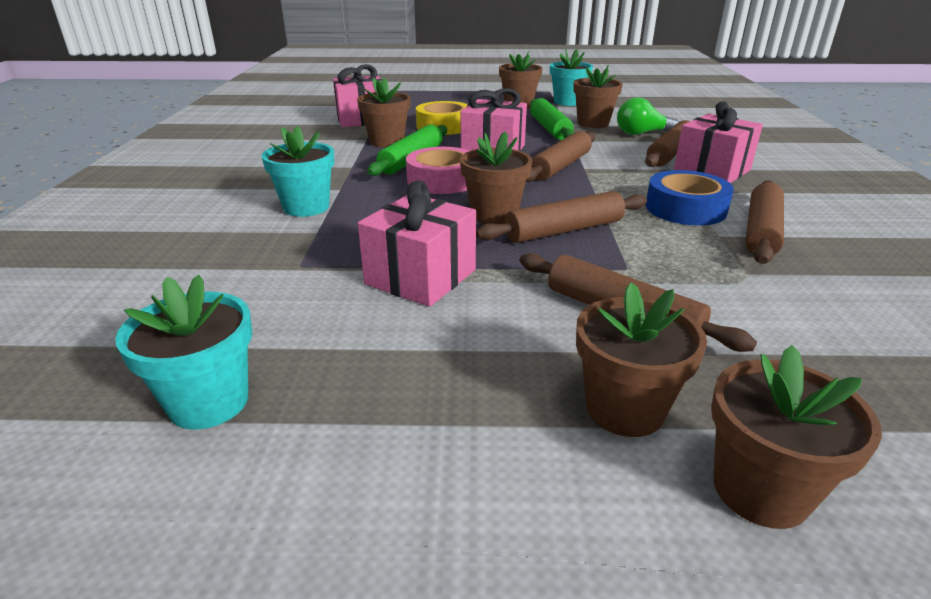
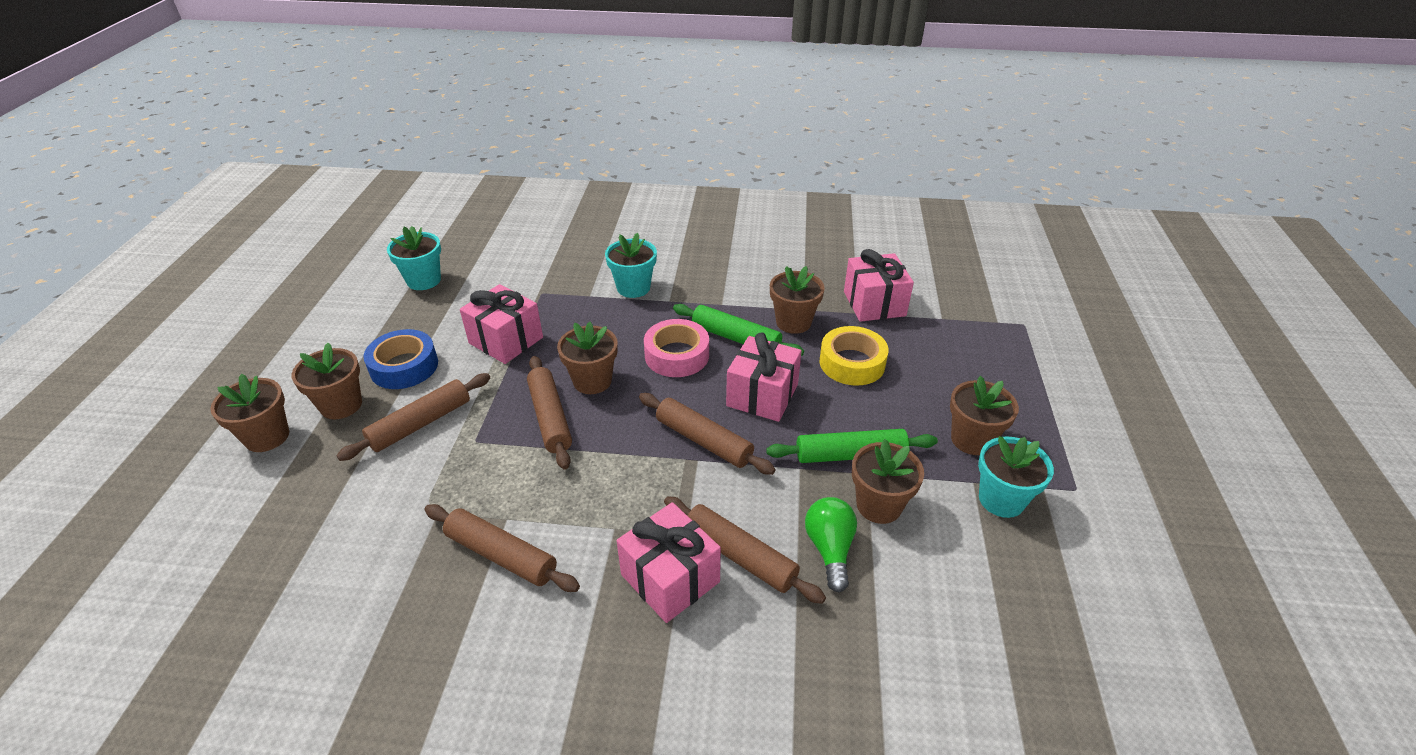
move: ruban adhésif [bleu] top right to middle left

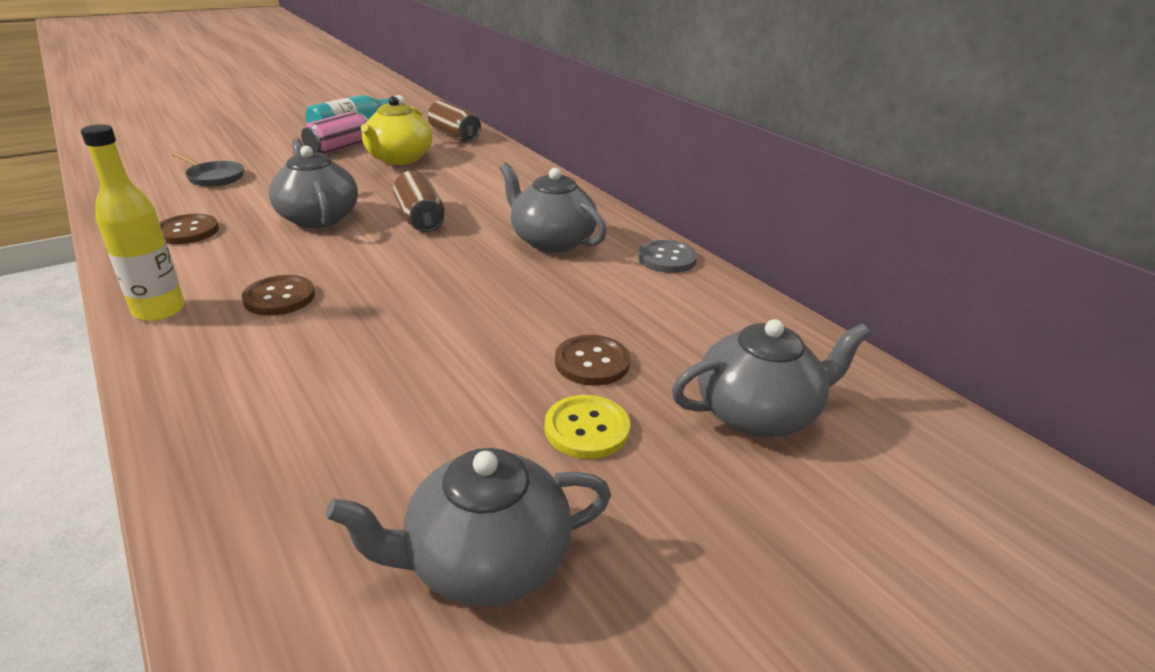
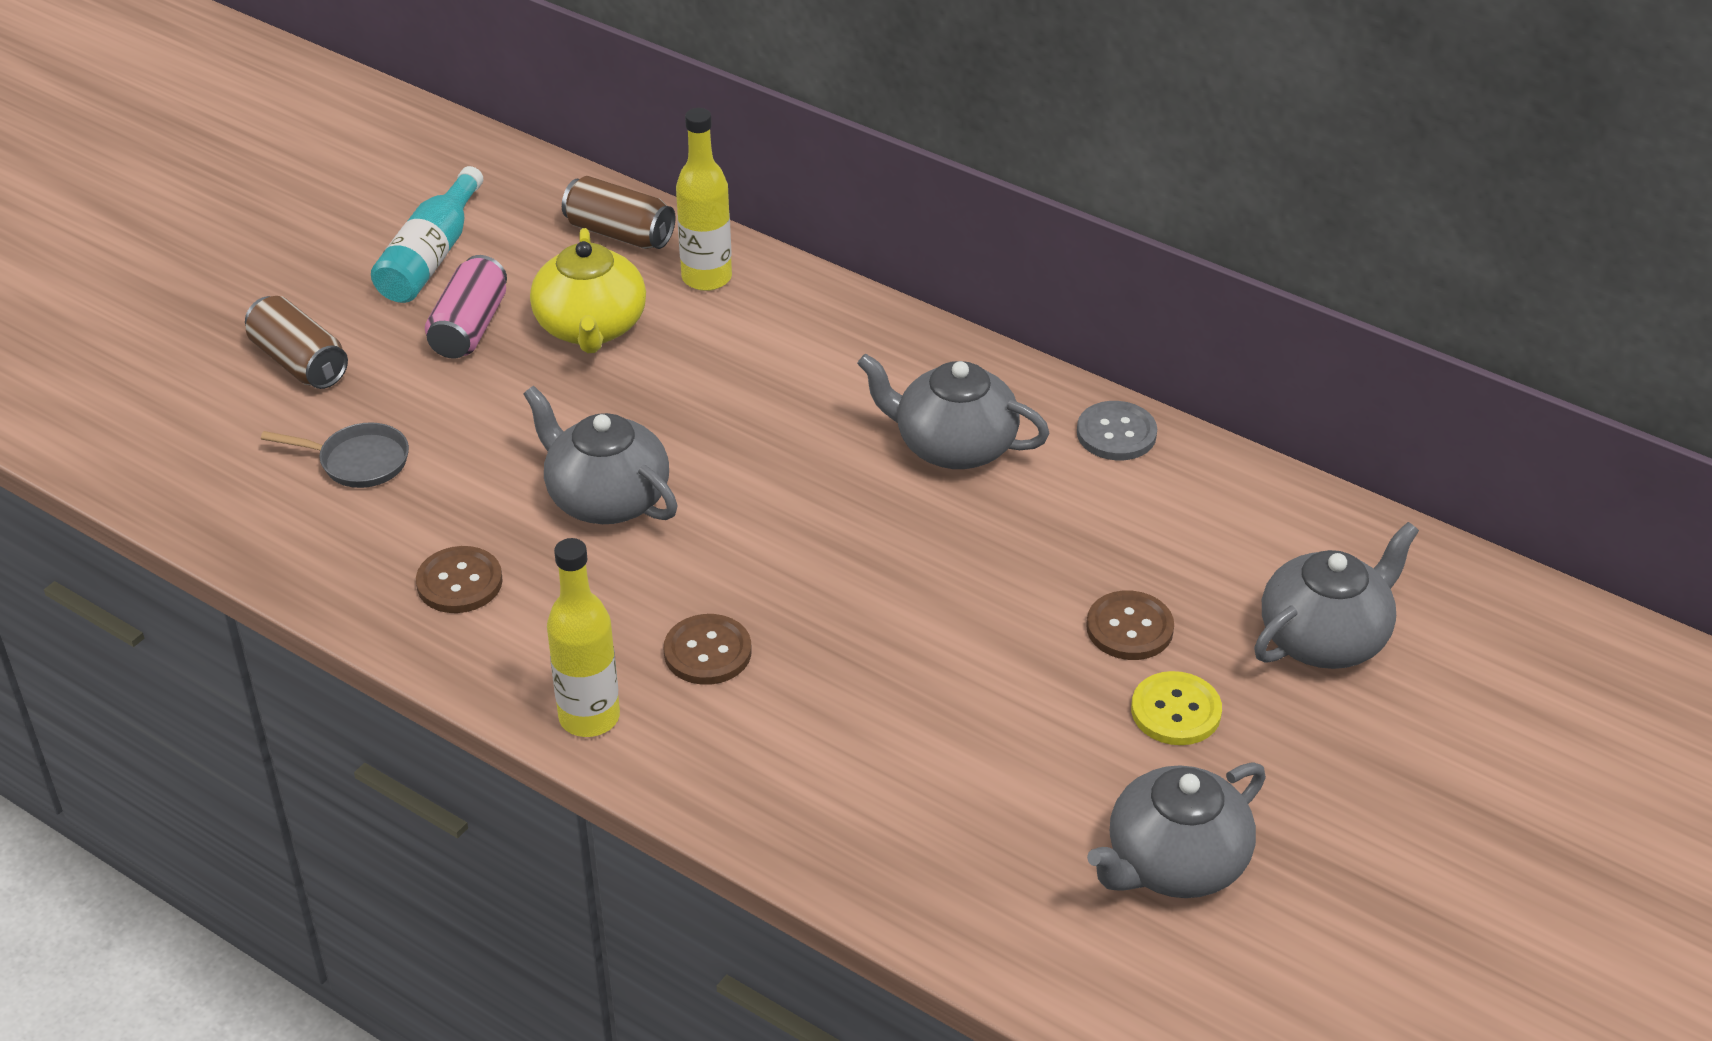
insert: bouteille [jaune] (2nd from left) top centre
move: canette [marron] (1st from left) top centre to top left

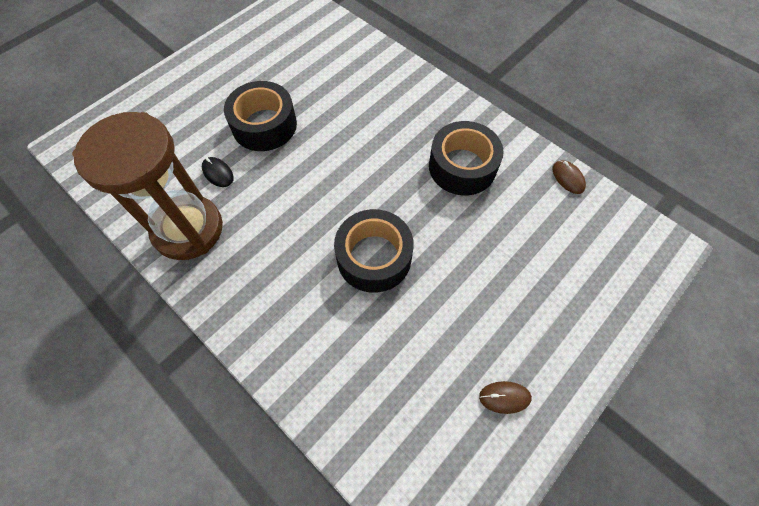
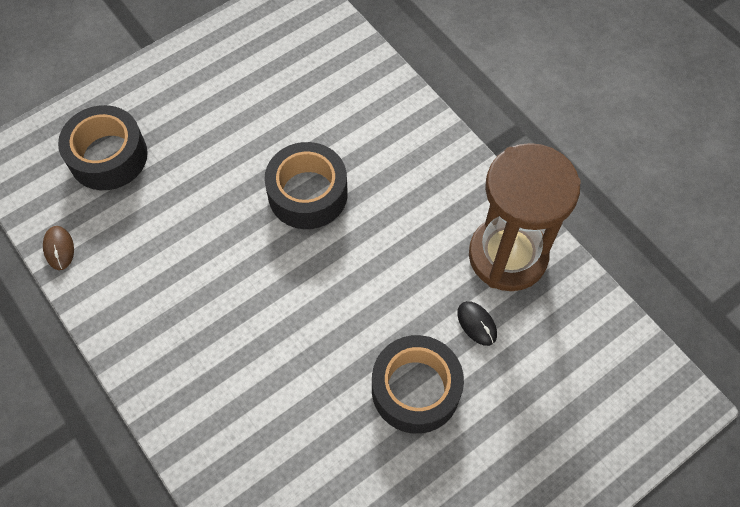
delete: souris [marron] (1st from left) bottom centre
move: ruban adhésif [noir] (3rd from left in the first image) top centre to ruban adhésif [noir] (1st from left) top left

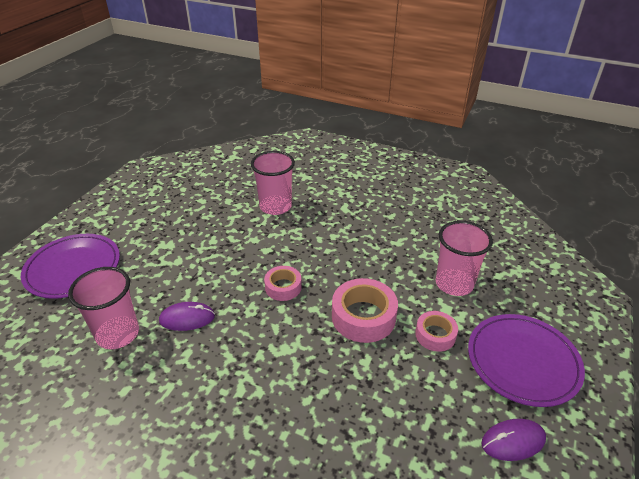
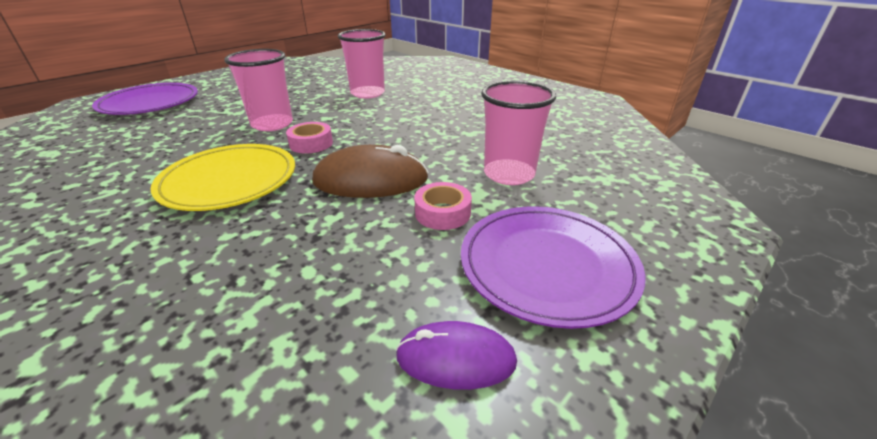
delete: souris [violet] (1st from left) middle left
insert: assiette [jaune] middle left
move: gobelet [rose] (1st from left) middle left to top left
replace: ruban adhésif [rose] (2nd from left) centre to souris [marron] centre

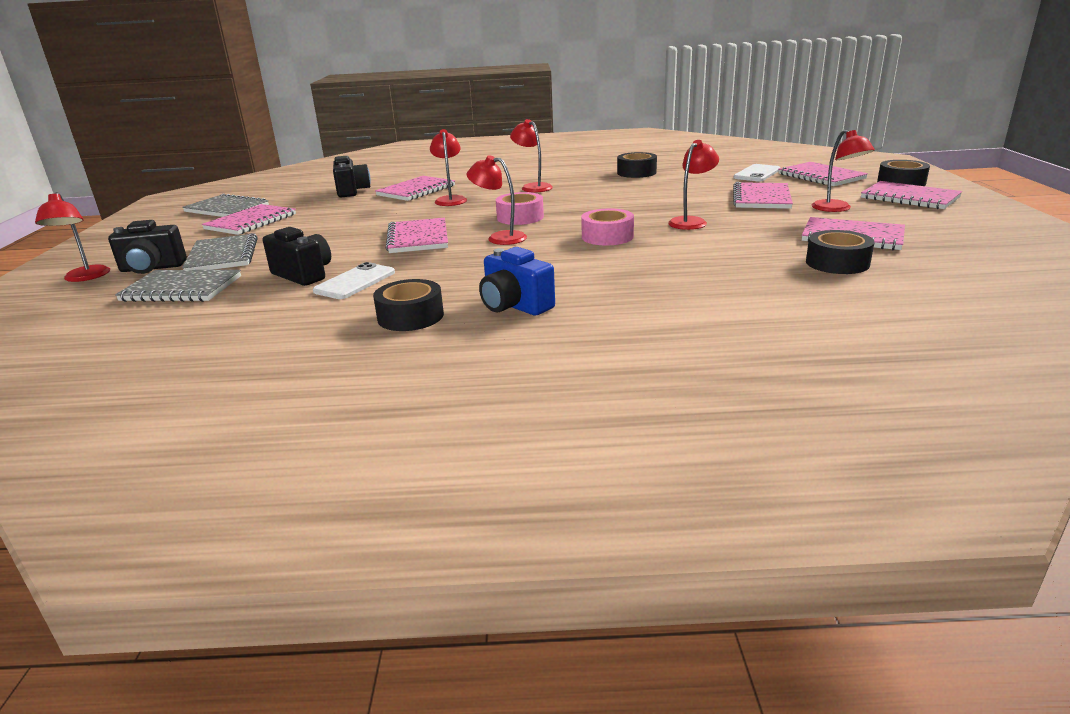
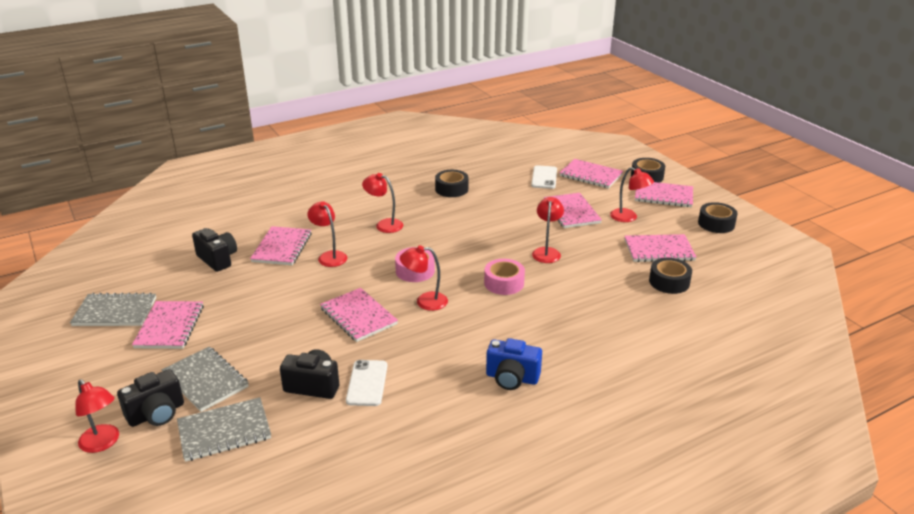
move: ruban adhésif [noir] (1st from left in the first image) centre to ruban adhésif [noir] (4th from left) middle right

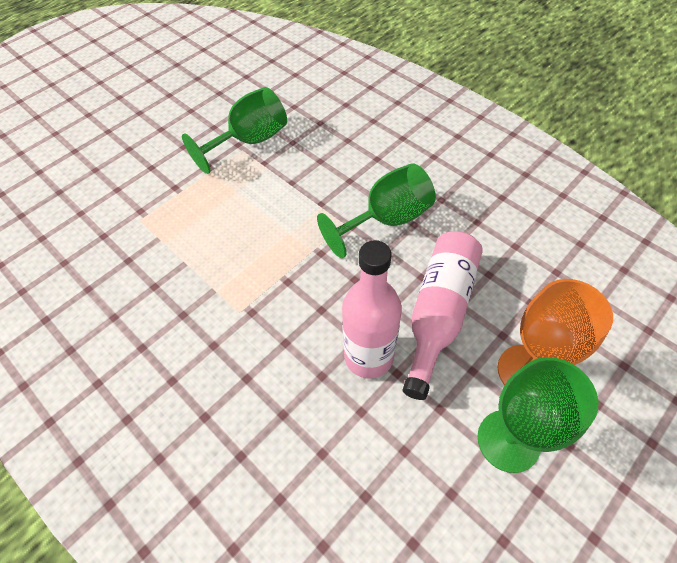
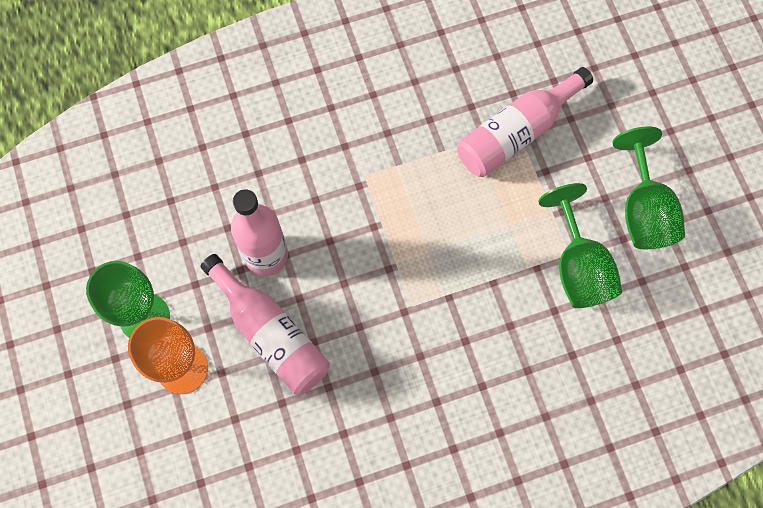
insert: bouteille [rose] (3rd from left) top right
move: verre à pied [vert] (2nd from left in the first image) centre to verre à pied [vert] (3rd from left) middle right

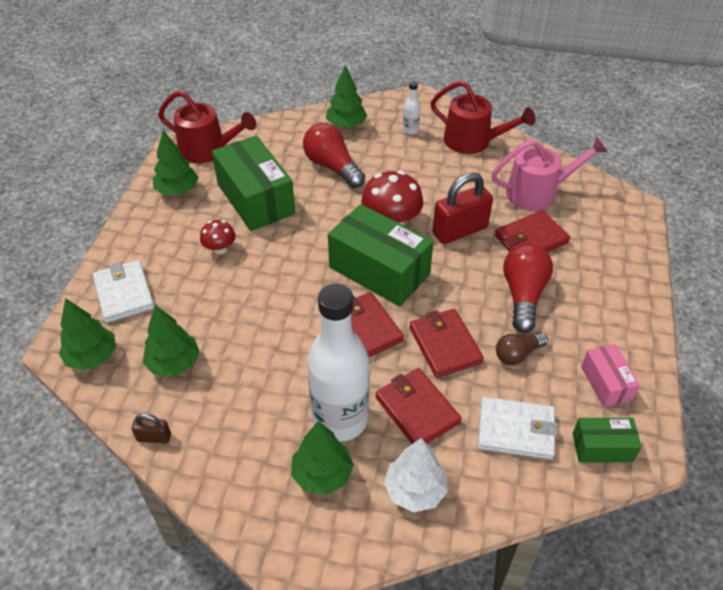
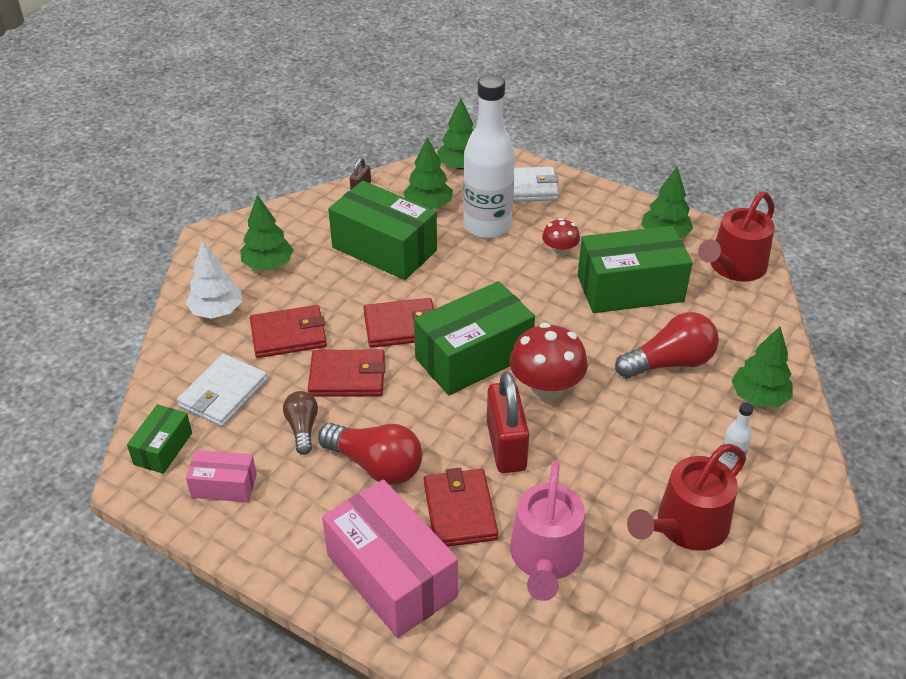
insert: boîte [rose] (2nd from left) bottom centre; boîte [vert] (2nd from left) centre
move: bouteille [blanc] (1st from left) centre to top centre

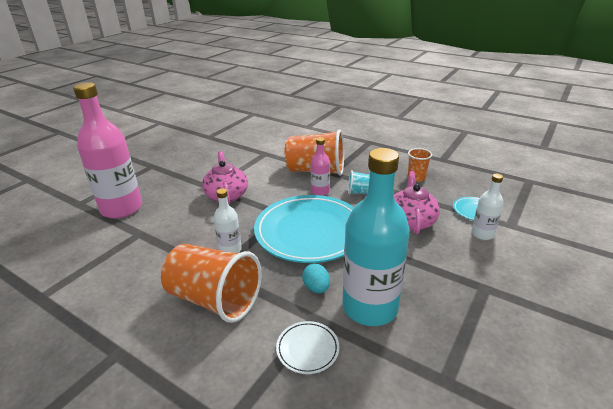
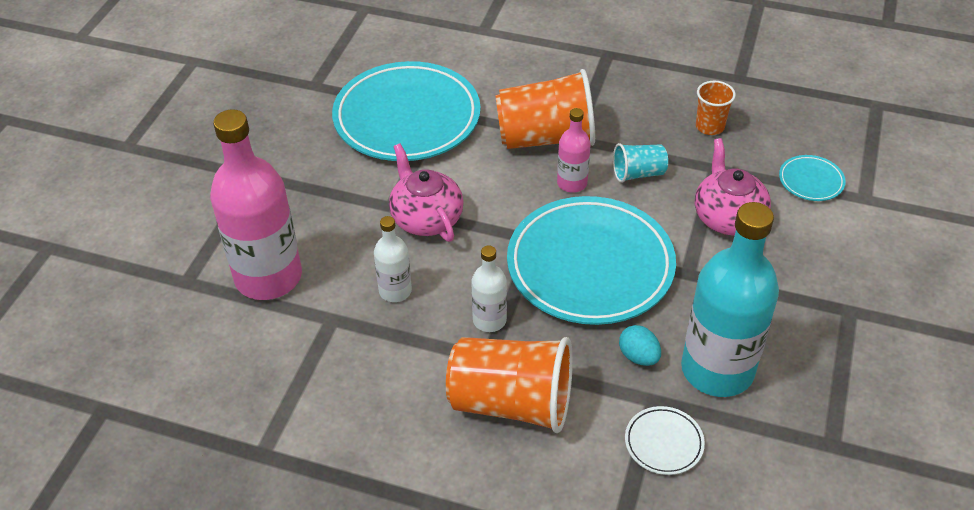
insert: assiette [turquoise] (1st from left) top centre
move: bouteille [blanc] (2nd from left in the first image) middle right to bouteille [blanc] (1st from left) centre

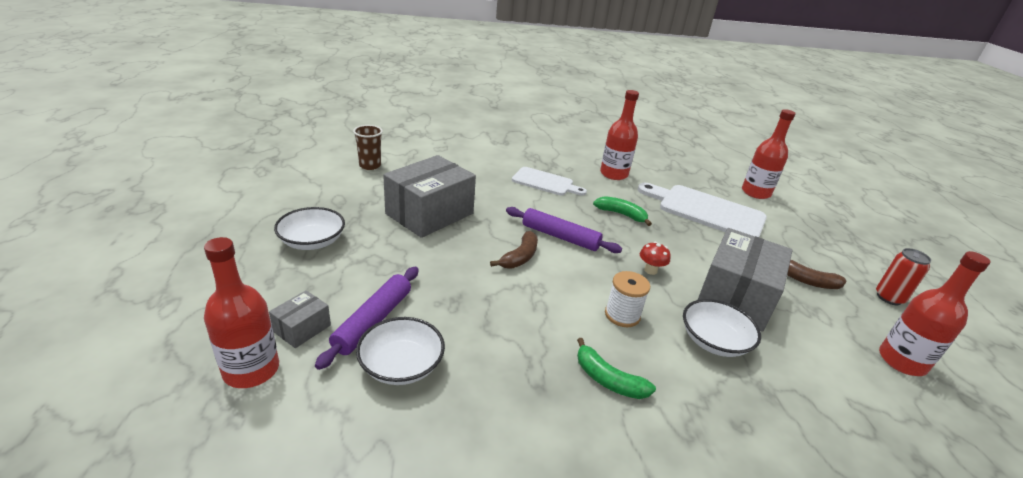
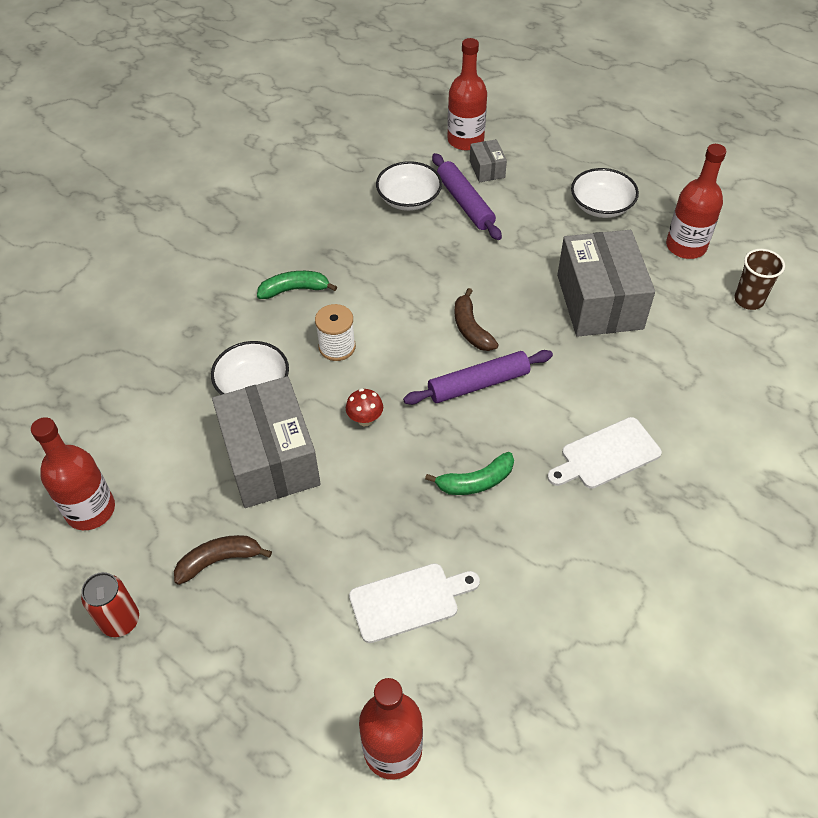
move: bouteille [rouge] (2nd from left in the first image) top centre to bouteille [rouge] (4th from left) top right
resize: planche à découper [blanc] (2nd from left in the first image) middle right = bottom centre x0.61

